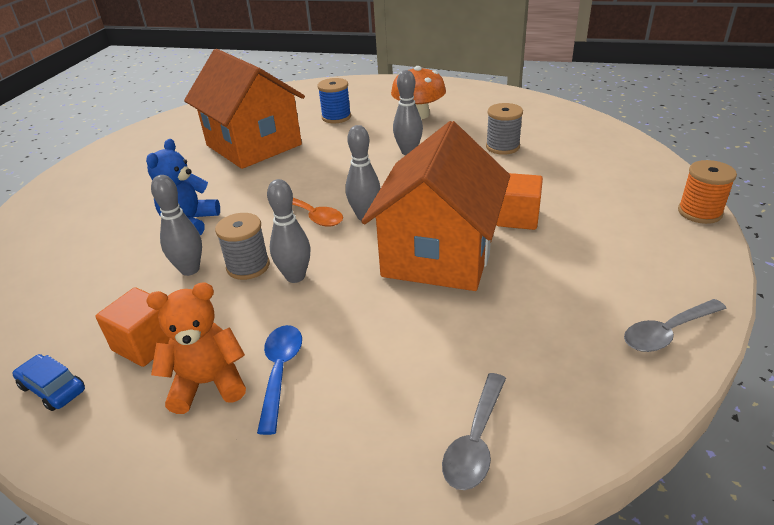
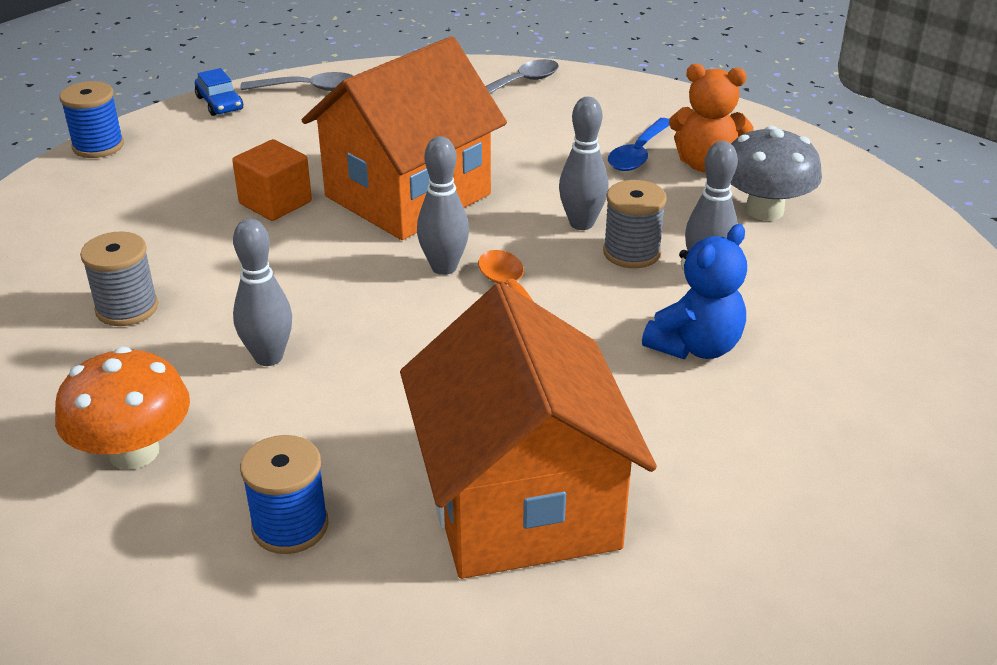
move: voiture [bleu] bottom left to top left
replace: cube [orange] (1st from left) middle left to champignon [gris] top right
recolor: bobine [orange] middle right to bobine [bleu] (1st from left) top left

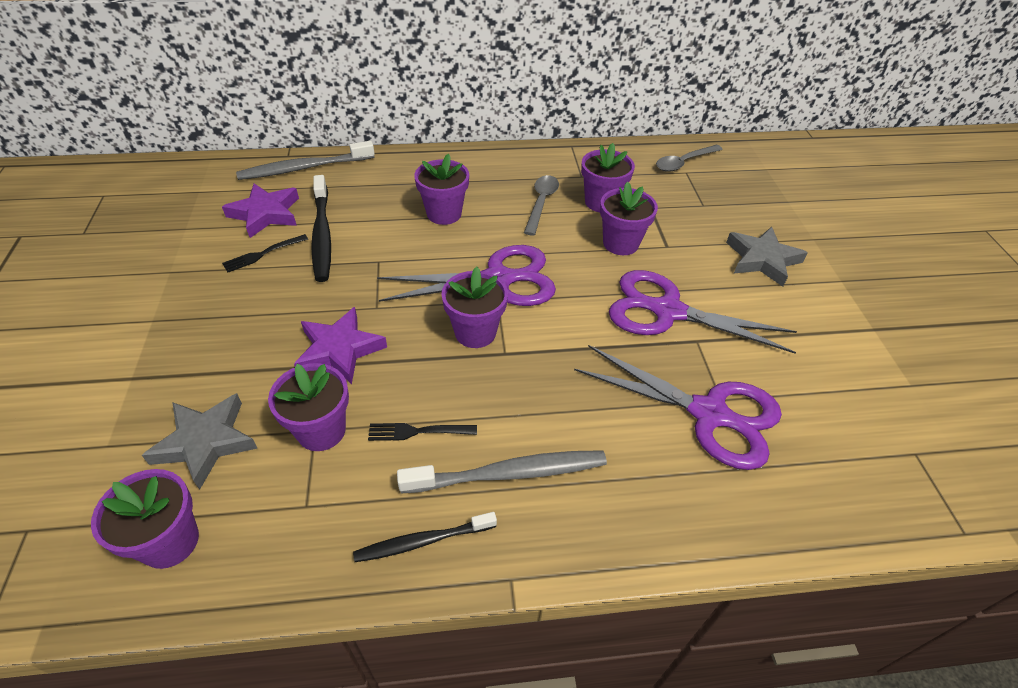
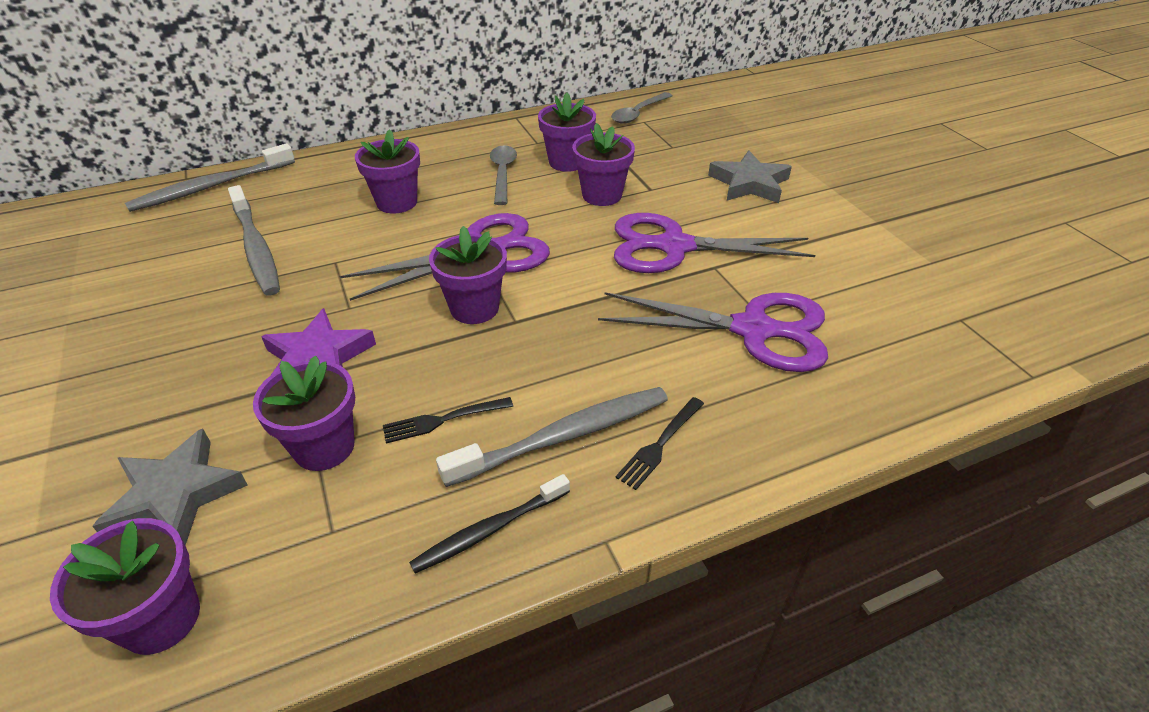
delete: étoile [violet] (1st from left) top left
move: fourchette [noir] (1st from left in the first image) middle left to fourchette [noir] (2nd from left) centre
recolor: brosse à dents [noir] (1st from left) top left to brosse à dents [gris] (2nd from left) middle left

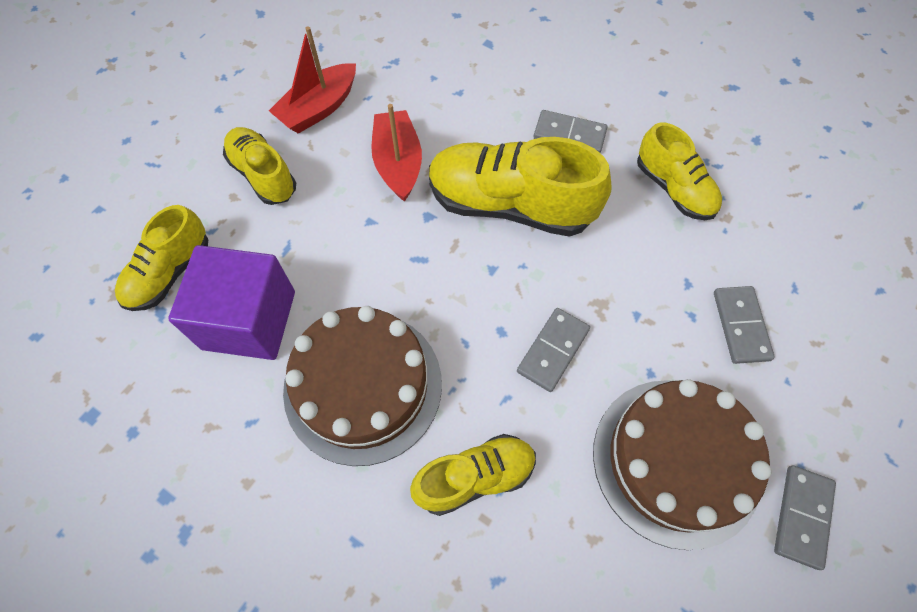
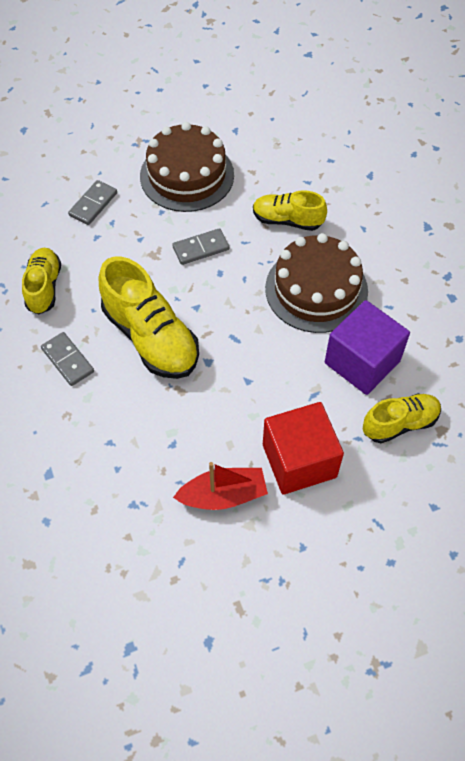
delete: bateau [rouge] (2nd from left) top centre; domino [gris] (4th from left) bottom right
replace: chaussure [jaune] (2nd from left) top left to cube [rouge] centre

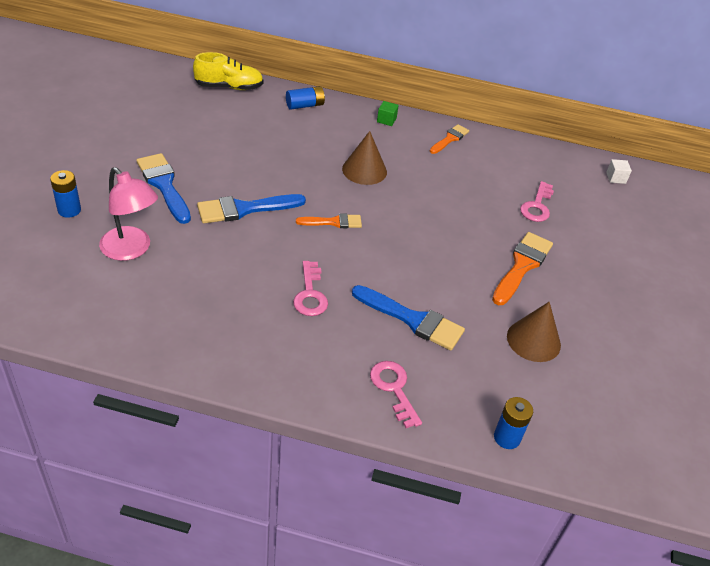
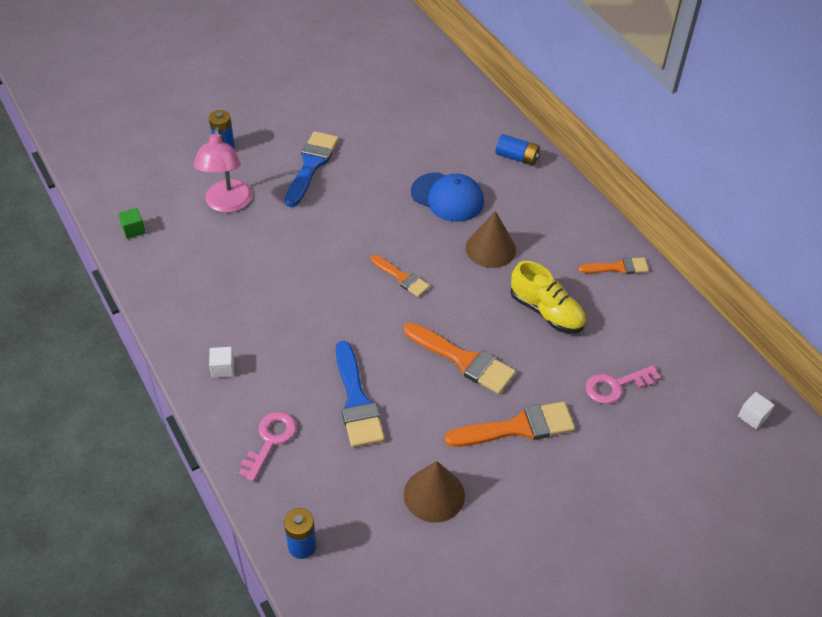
delete: pinceau [bleu] (2nd from left) centre; clé [rose] (1st from left) centre
insert: cube [blanc] (1st from left) middle left; pinceau [orange] (2nd from left) centre; casquette [bleu] top centre
move: cube [vert] top centre to middle left; chaussure [jaune] top left to middle right

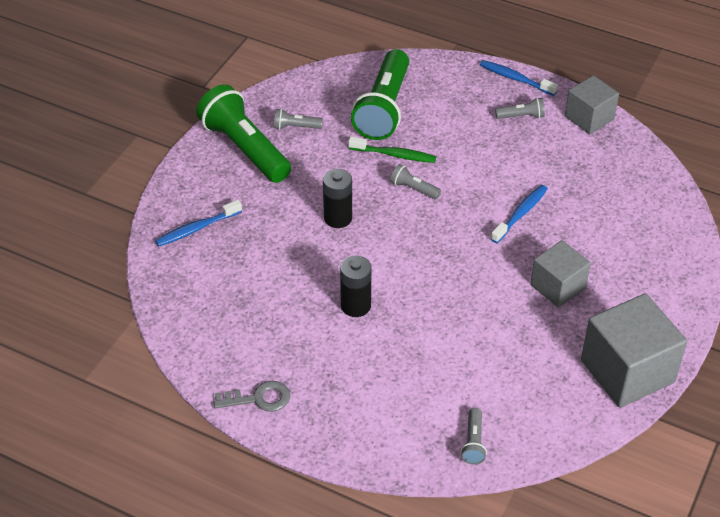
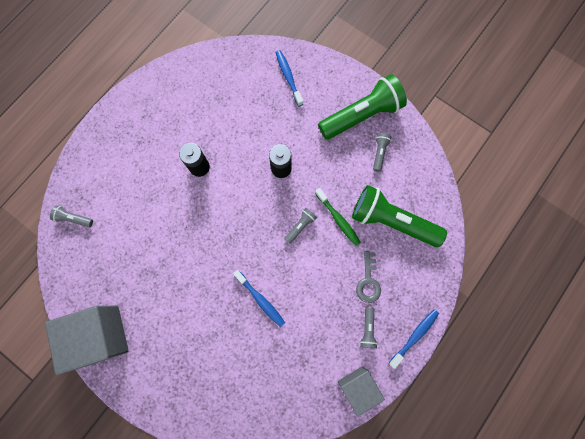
delete: cube [gris] (1st from left) middle right
move: clé [gris] bottom centre to centre
rotate: brosse à dents [vert] top centre = centre 60 degrees counterclockwise

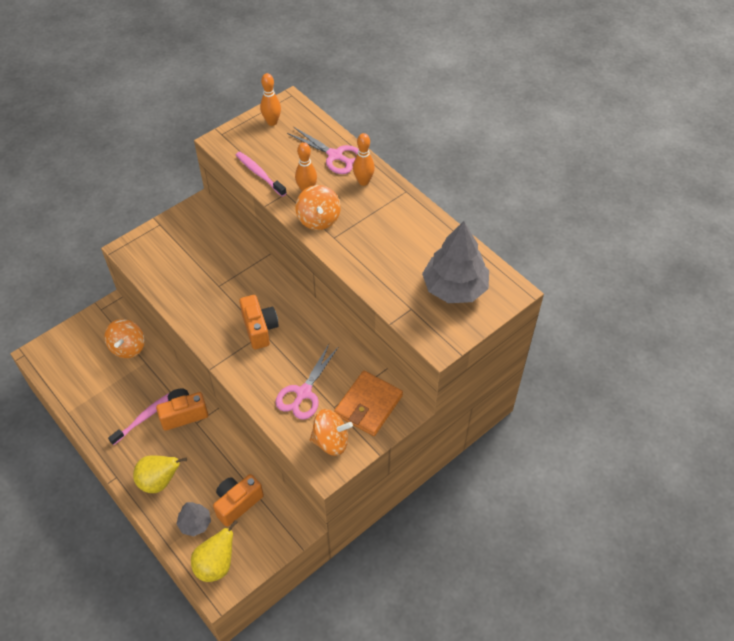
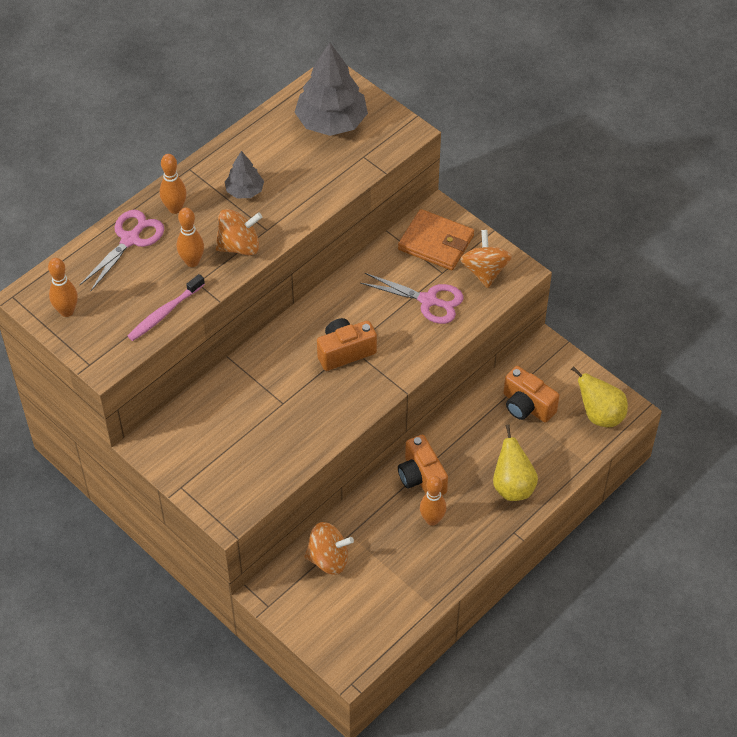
move: arbre [gris] (1st from left) bottom left to top left
replace: brosse à dents [rose] (1st from left) middle left to quille [orange] (4th from left) bottom centre

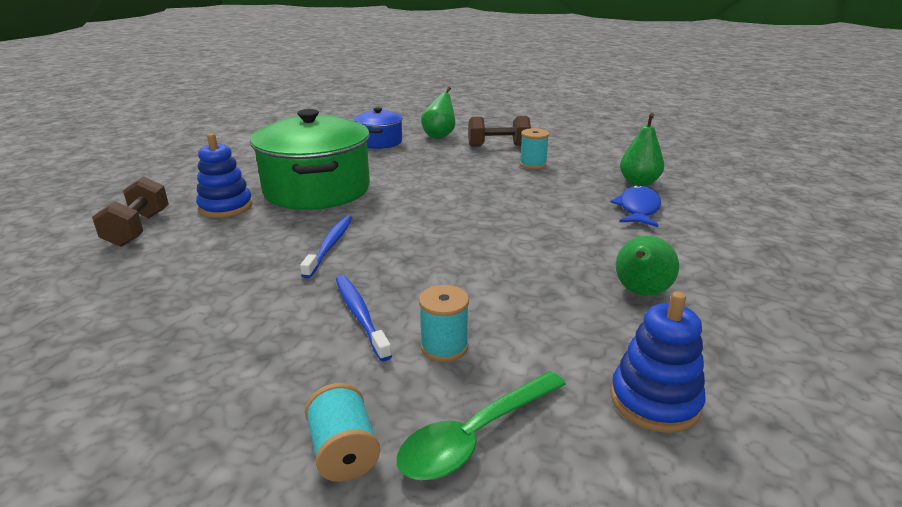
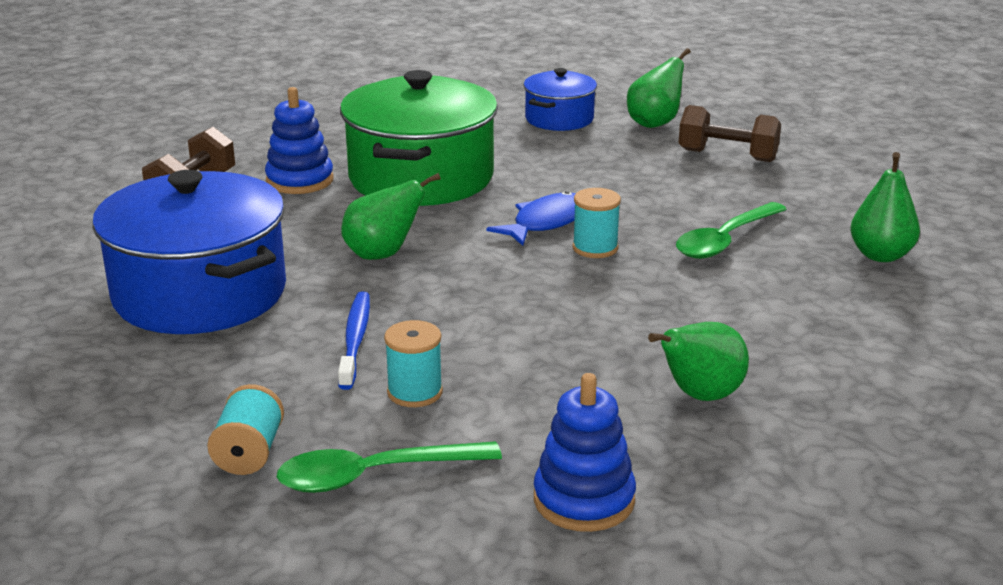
insert: marmite [bleu] (1st from left) middle left; cuillère [vert] (2nd from left) middle right
move: poisson [bleu] middle right to centre; bobine [turquoise] (3rd from left) top centre to centre
replace: brosse à dents [bleu] (1st from left) centre to poire [vert] (1st from left) centre

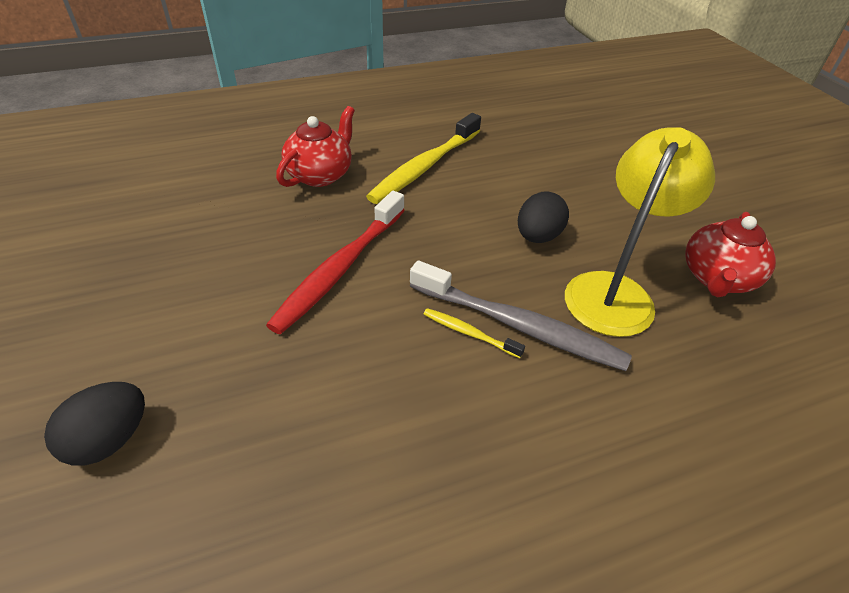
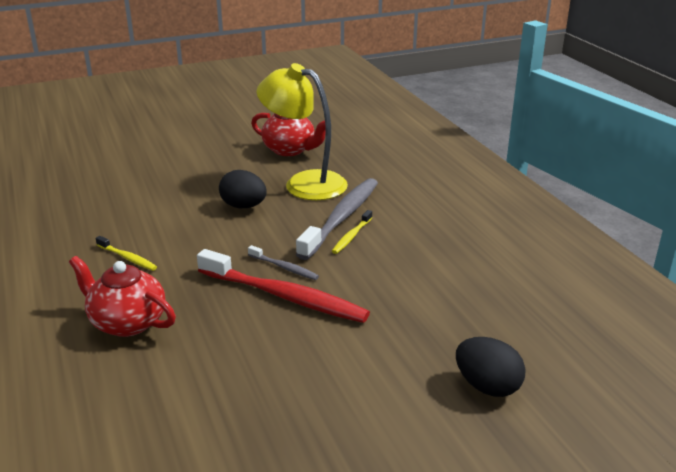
insert: brosse à dents [gris] (1st from left) centre
resize: brosse à dents [jaune] (1st from left) top centre = middle left x0.46

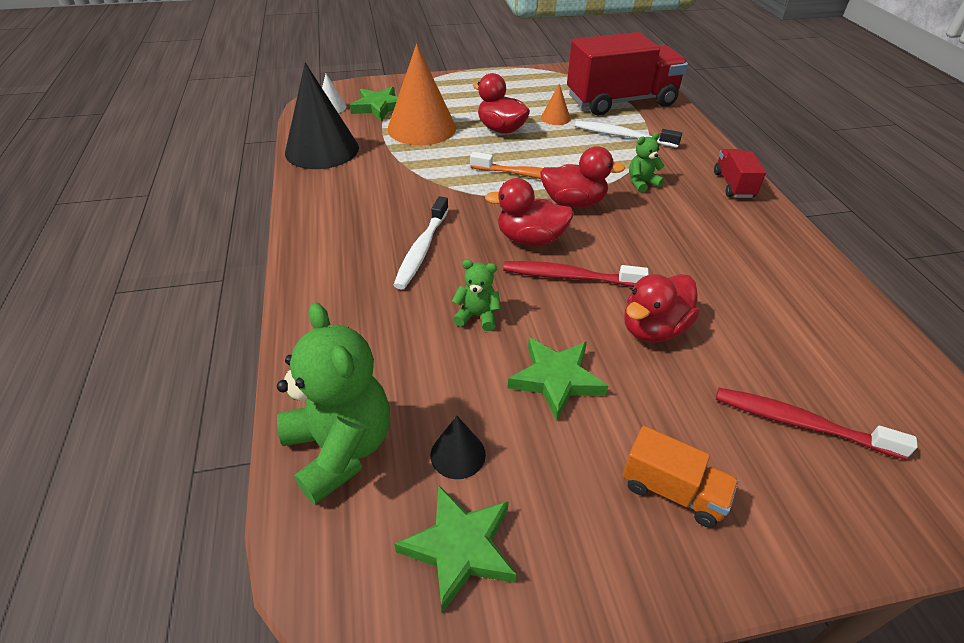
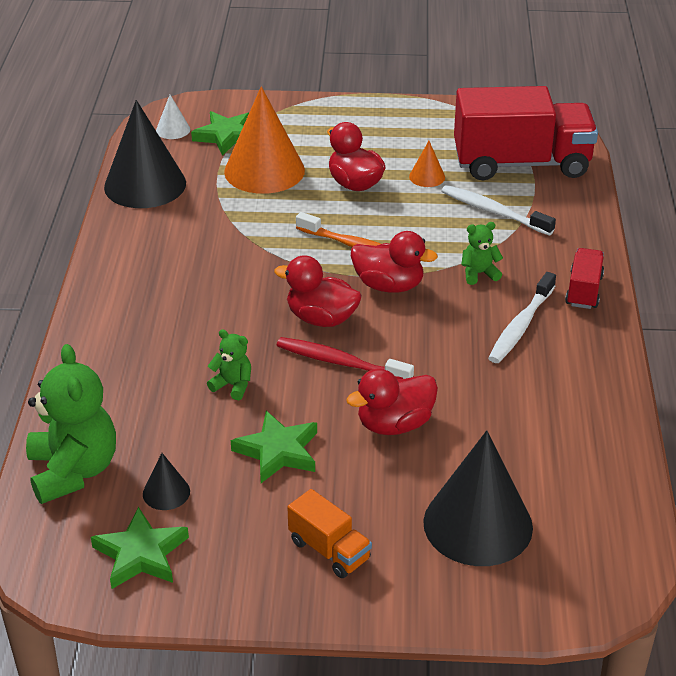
move: brosse à dents [blanc] (1st from left in the first image) centre to brosse à dents [blanc] (2nd from left) middle right
replace: brosse à dents [rouge] (2nd from left) middle right to cône [noir] (3rd from left) bottom right

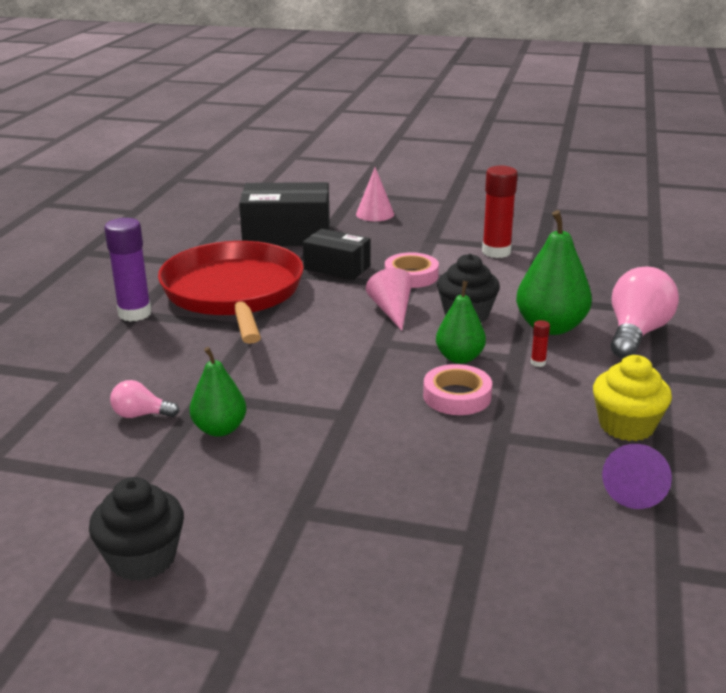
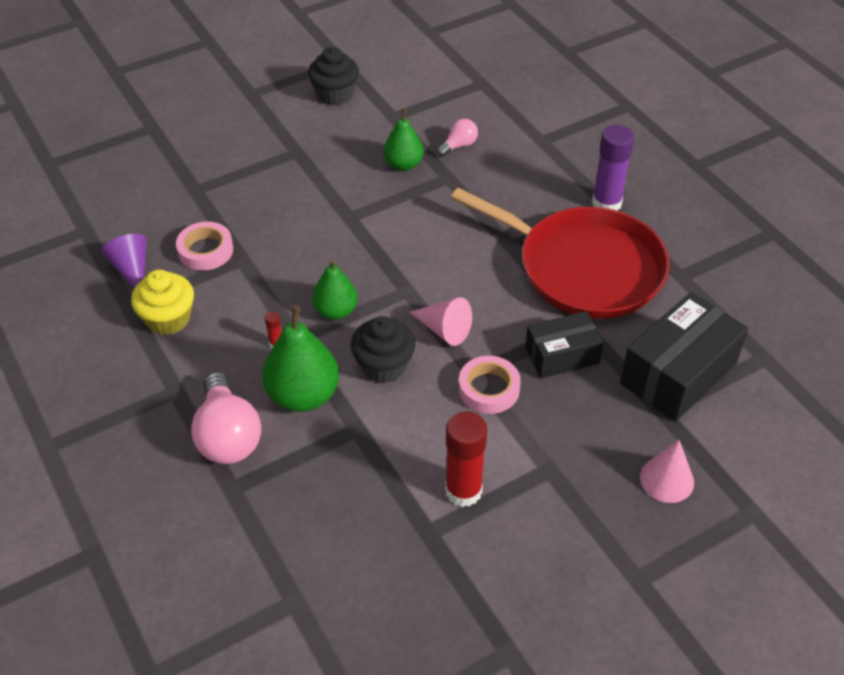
move: ruban adhésif [rose] (2nd from left in the first image) centre to ruban adhésif [rose] (1st from left) middle left

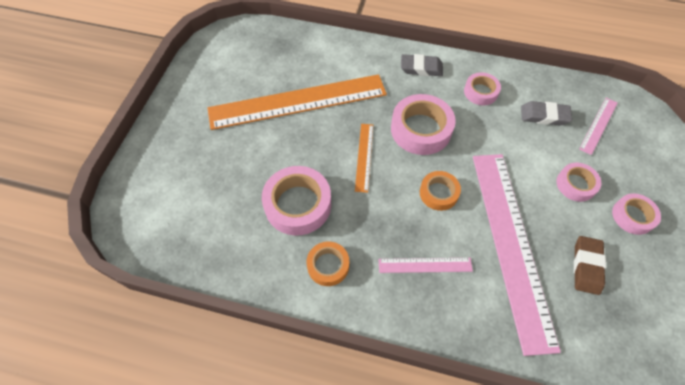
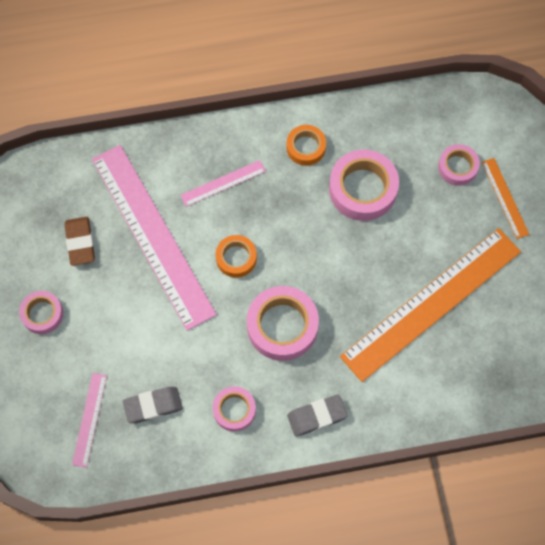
move: ruban adhésif [rose] (4th from left in the first image) middle right to ruban adhésif [rose] (5th from left) top right; règle [orange] (2nd from left) centre to middle right

